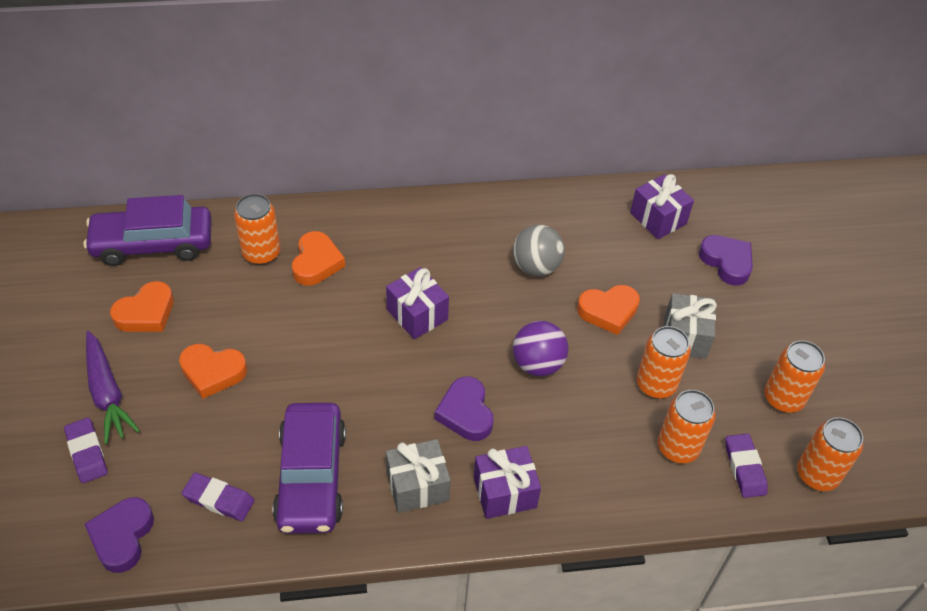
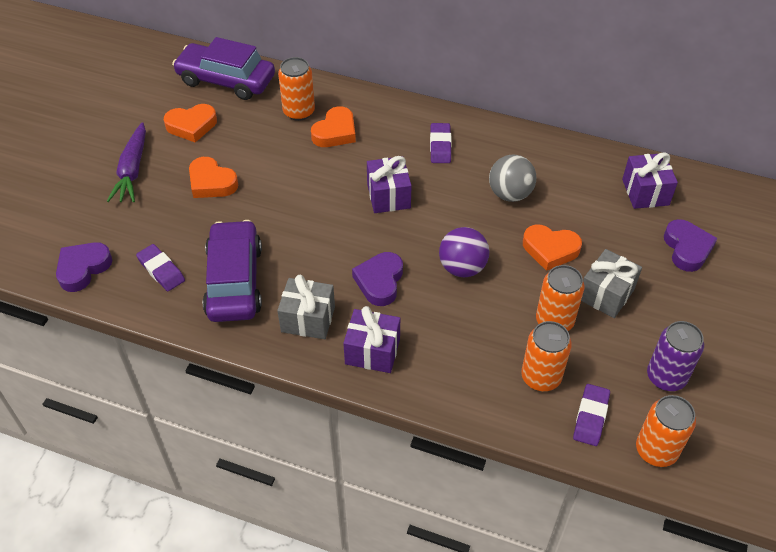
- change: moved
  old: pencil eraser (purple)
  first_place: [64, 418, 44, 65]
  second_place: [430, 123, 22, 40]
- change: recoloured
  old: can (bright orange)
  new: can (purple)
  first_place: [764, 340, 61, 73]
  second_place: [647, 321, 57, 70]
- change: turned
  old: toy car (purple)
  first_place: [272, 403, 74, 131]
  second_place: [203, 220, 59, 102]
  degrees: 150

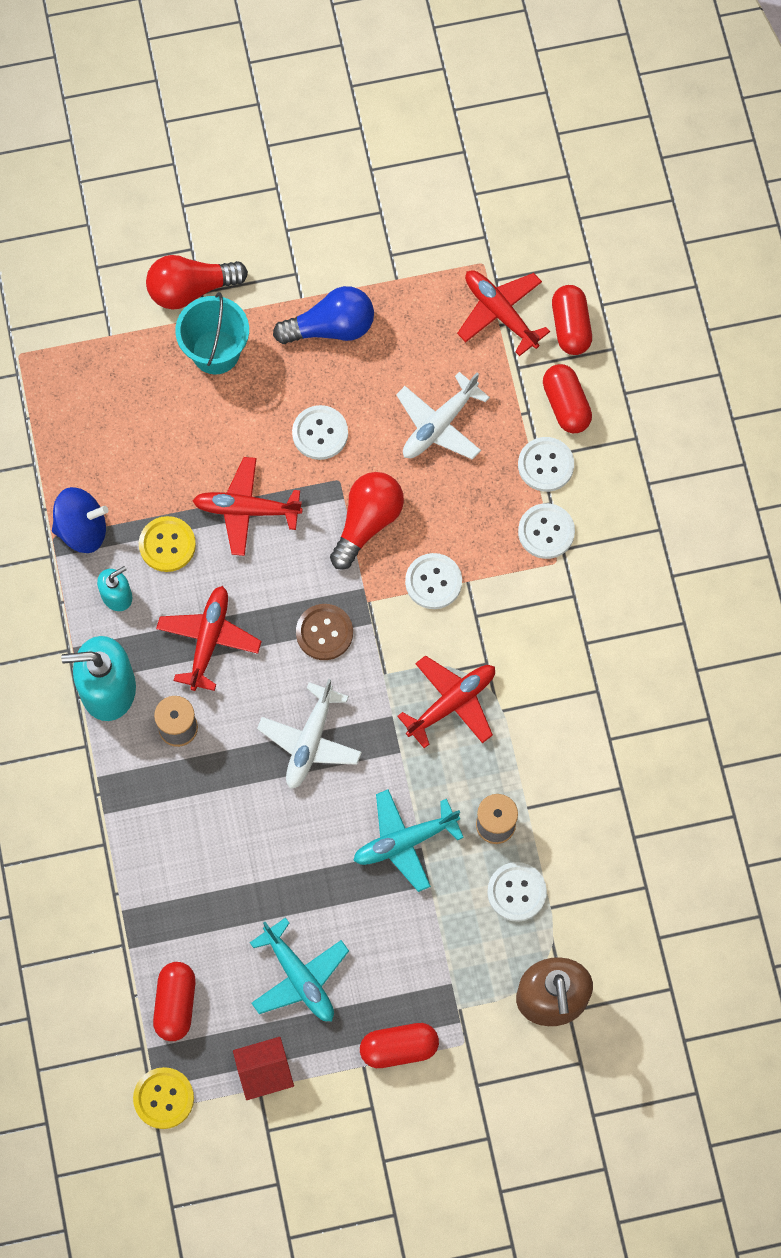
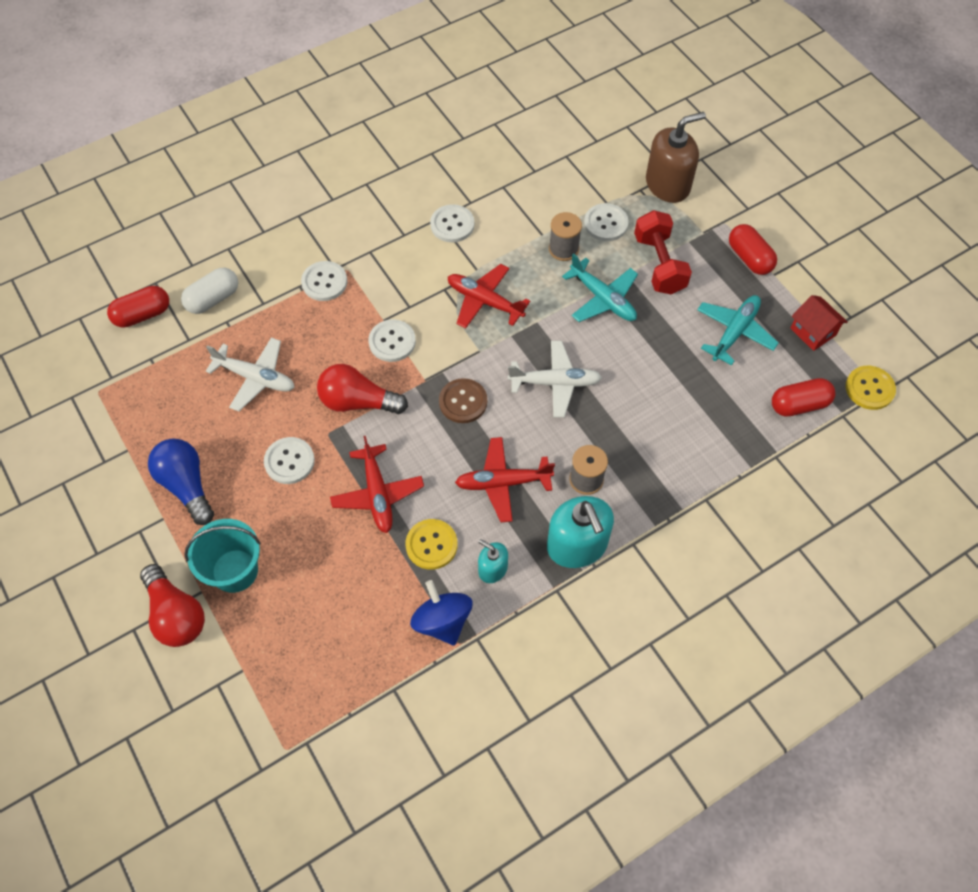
- change: removed
  old: aeroplane (red)
  first_place: [457, 271, 93, 85]
- change: added
  new: free weight (red)
  second_place: [634, 210, 58, 84]
- change: moved
  old: sewing button (white)
  first_place: [518, 437, 56, 55]
  second_place: [430, 204, 44, 39]
- change: recoloured
  old: capsule (red)
  new: capsule (white)
  first_place: [543, 364, 49, 69]
  second_place: [181, 268, 57, 46]

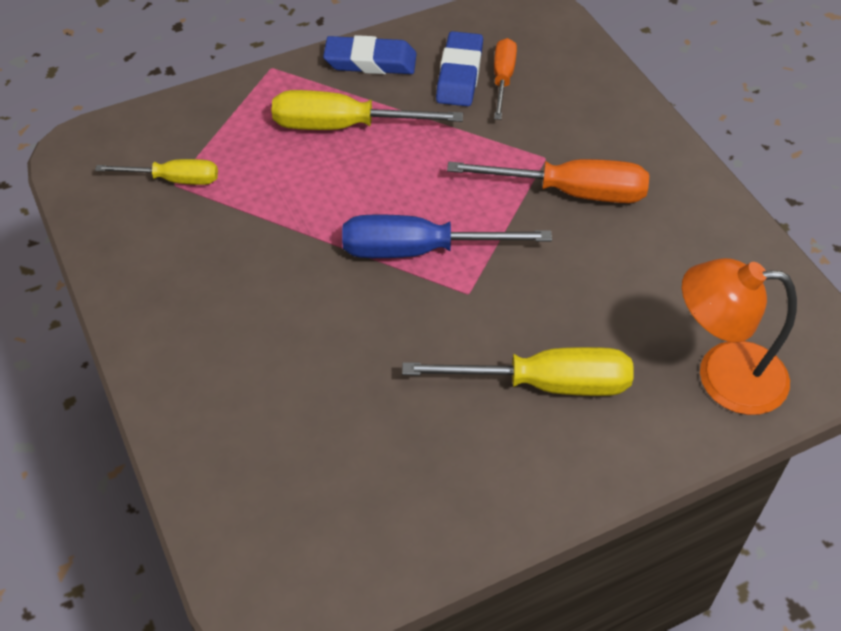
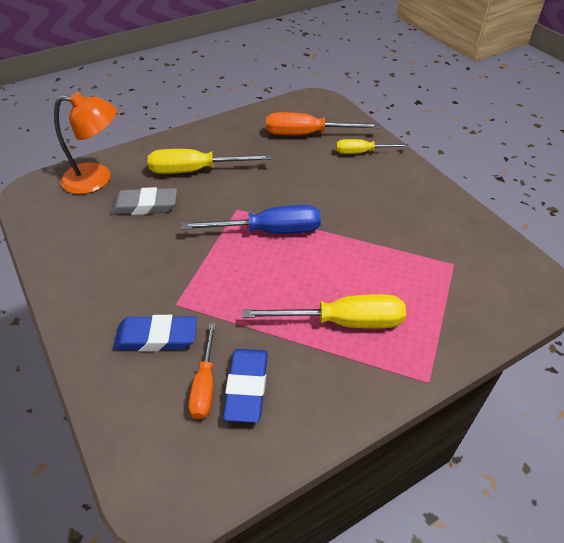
- change: added
  new: pencil eraser (gray)
  second_place: [110, 187, 67, 28]
- change: moved
  old: flat screwdriver (yellow)
  first_place: [95, 159, 123, 26]
  second_place: [336, 139, 73, 15]
- change: moved
  old: pencil eraser (blue)
  first_place: [323, 35, 94, 39]
  second_place: [113, 315, 84, 36]
- change: moved
  old: flat screwdriver (bright orange)
  first_place: [447, 159, 202, 44]
  second_place: [266, 112, 114, 23]

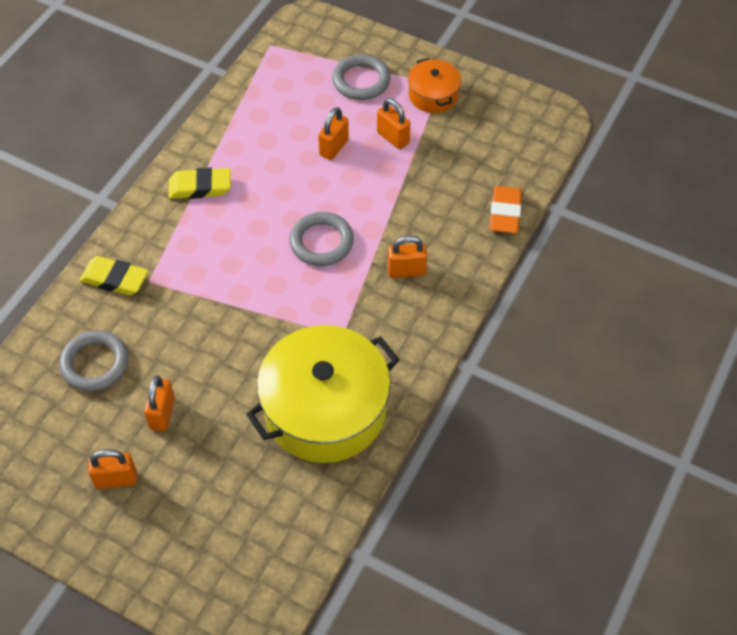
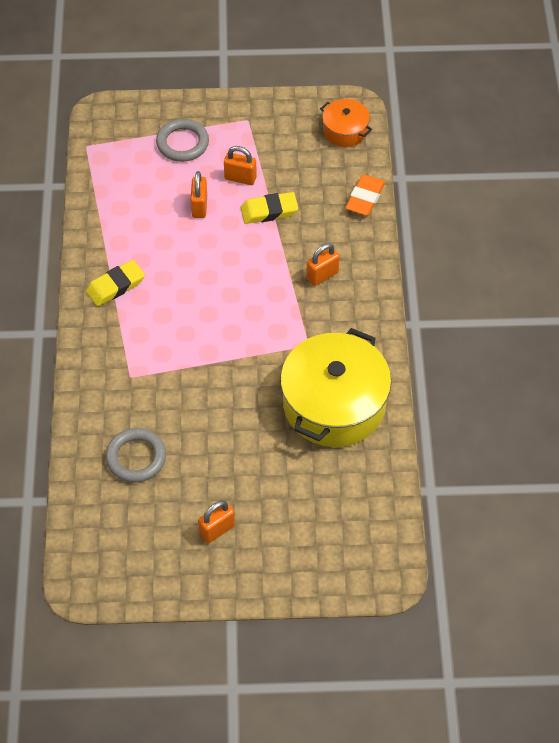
- change: removed
  old: lock (bright orange)
  first_place: [144, 375, 31, 56]
- change: removed
  old: torus (gray)
  first_place: [289, 212, 65, 54]
- change: moved
  old: pencil eraser (yellow)
  first_place: [79, 256, 69, 40]
  second_place: [241, 192, 57, 32]
- change: moved
  old: pot (bright orange)
  first_place: [408, 58, 53, 55]
  second_place: [320, 99, 52, 48]
- change: turned
  old: pencil eraser (bright orange)
  first_place: [490, 186, 32, 47]
  second_place: [345, 174, 40, 42]
  degrees: 45

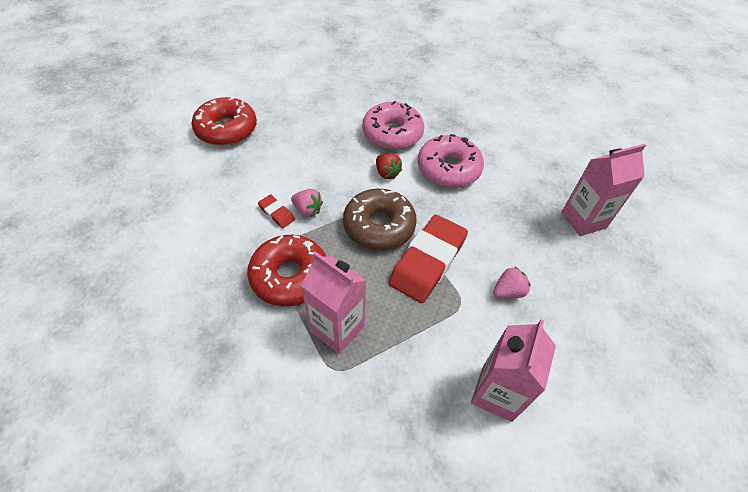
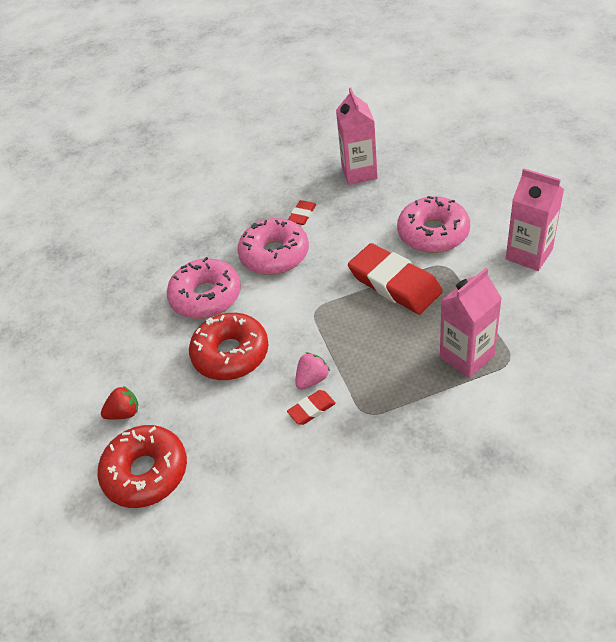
- change: removed
  old: glazed donut (brown)
  first_place: [343, 189, 74, 61]
- change: added
  new: pencil eraser (red)
  second_place: [288, 200, 28, 25]
- change: moved
  old: glazed donut (red)
  first_place: [247, 235, 79, 71]
  second_place: [189, 313, 80, 67]
- change: moved
  old: berry (red)
  first_place: [376, 153, 26, 26]
  second_place: [101, 386, 37, 34]
- change: replaced
  old: berry (rosy)
  new: glazed donut (rosy)
  first_place: [493, 266, 38, 33]
  second_place: [397, 196, 73, 57]

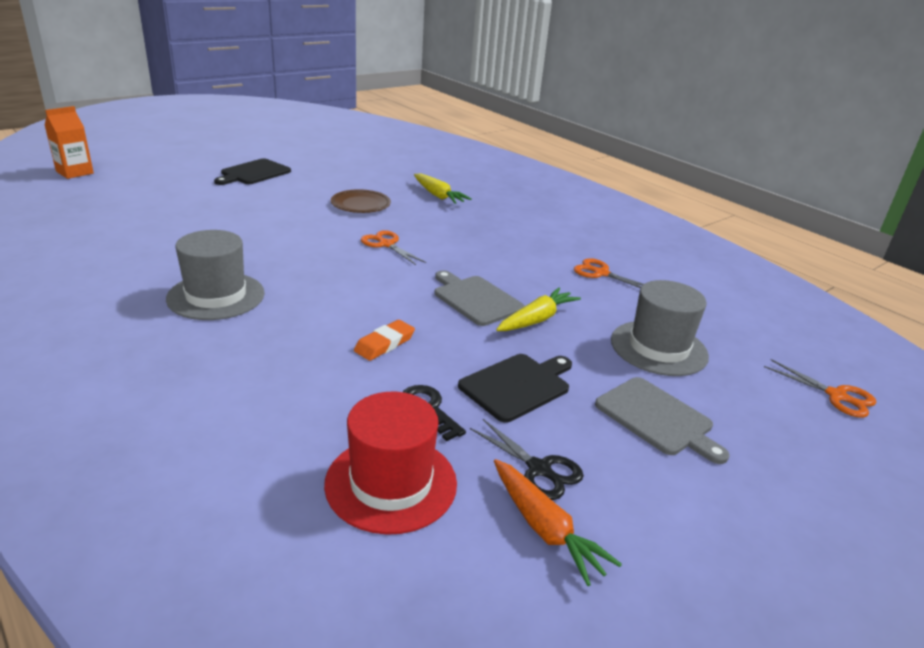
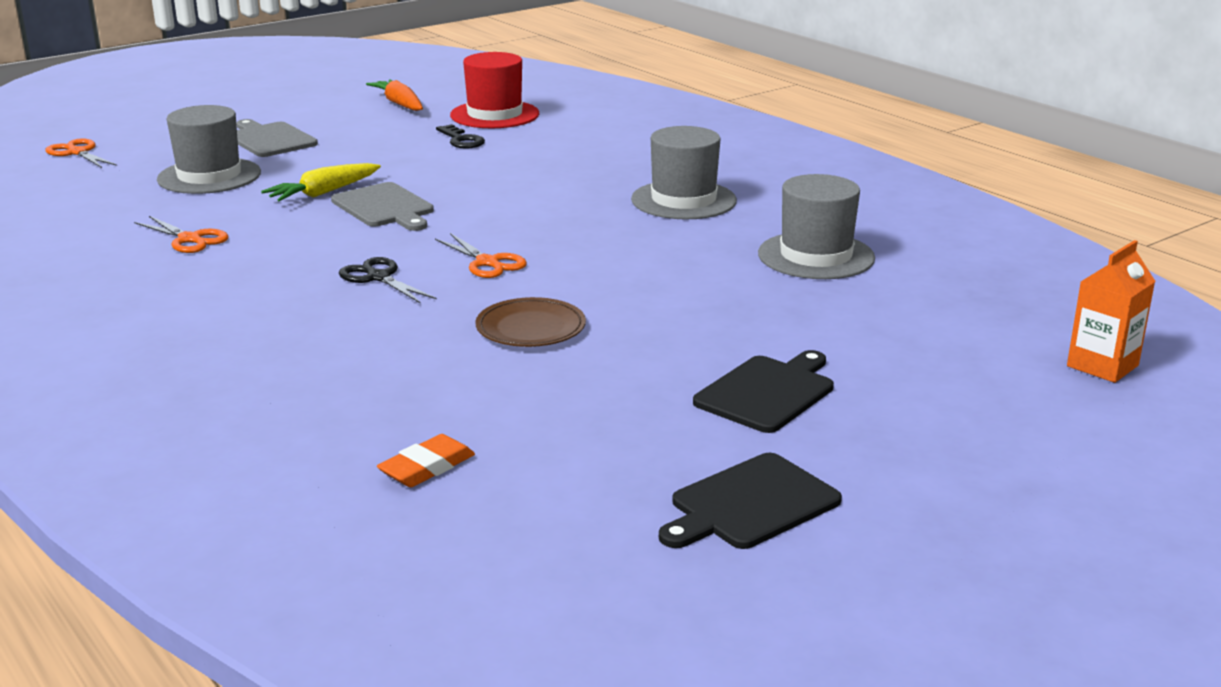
- change: removed
  old: carrot (yellow)
  first_place: [414, 173, 58, 31]
- change: added
  new: top hat (gray)
  second_place: [758, 174, 117, 105]
- change: moved
  old: pencil eraser (bright orange)
  first_place: [354, 320, 61, 41]
  second_place: [377, 434, 98, 53]
- change: moved
  old: bread board (black)
  first_place: [458, 354, 114, 68]
  second_place: [659, 453, 183, 96]
- change: moved
  old: shears (black)
  first_place: [470, 419, 114, 81]
  second_place: [339, 257, 98, 47]

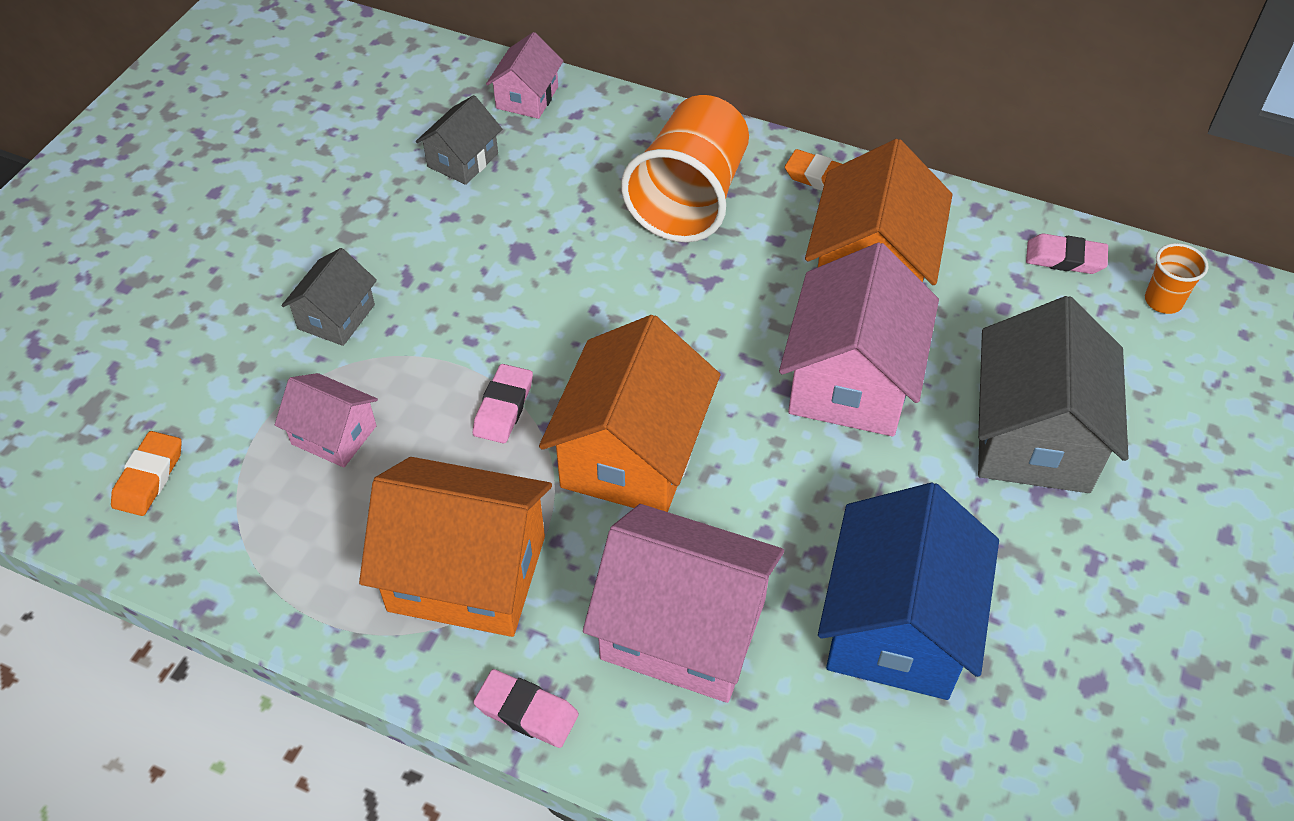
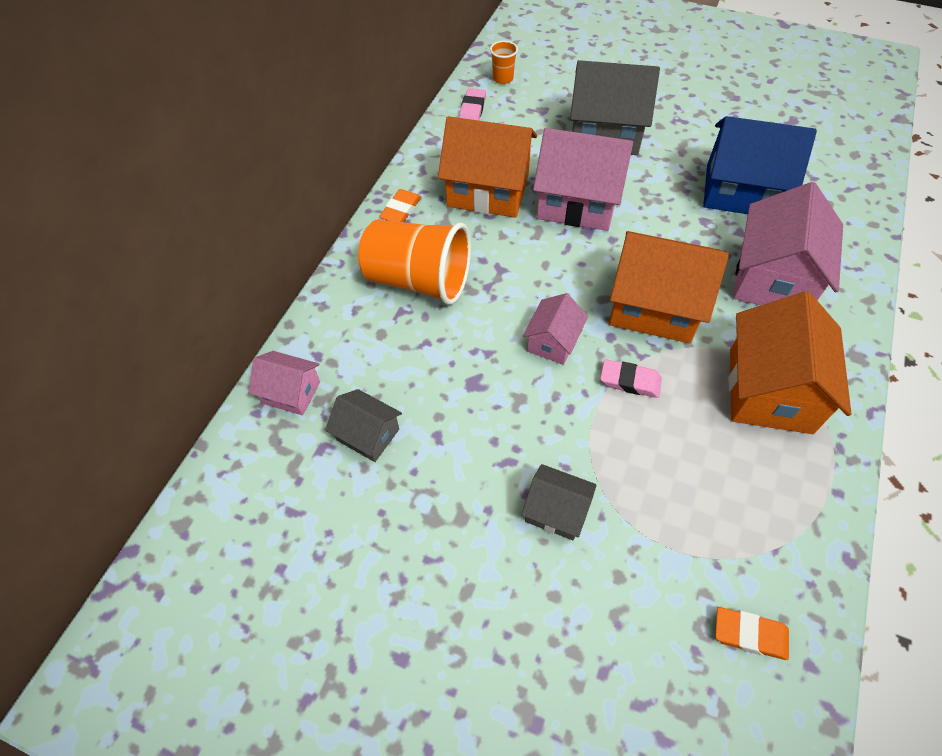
- change: removed
  old: pencil eraser (rosy)
  first_place: [473, 669, 106, 79]
- change: moved
  old: toy house (rosy)
  first_place: [275, 373, 103, 95]
  second_place: [523, 293, 65, 72]

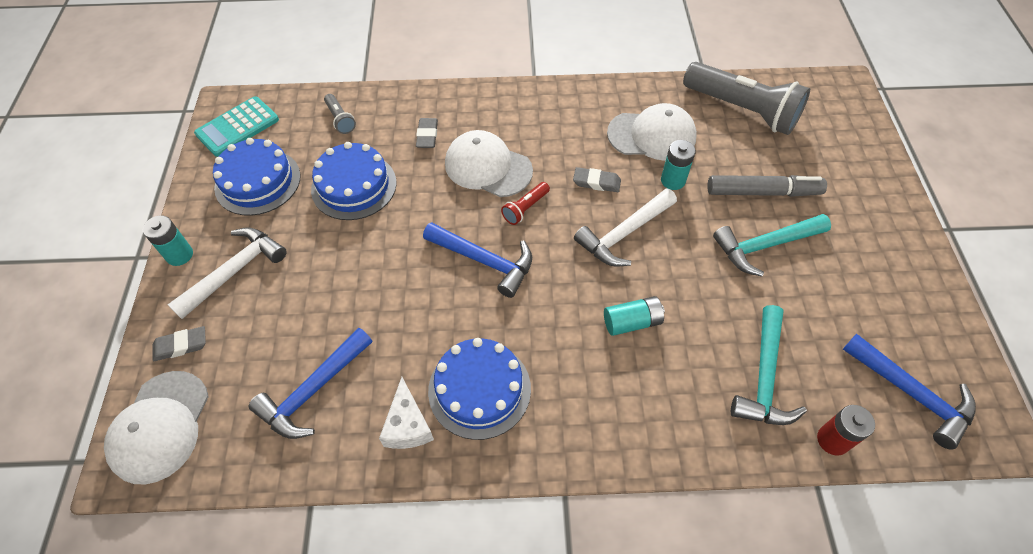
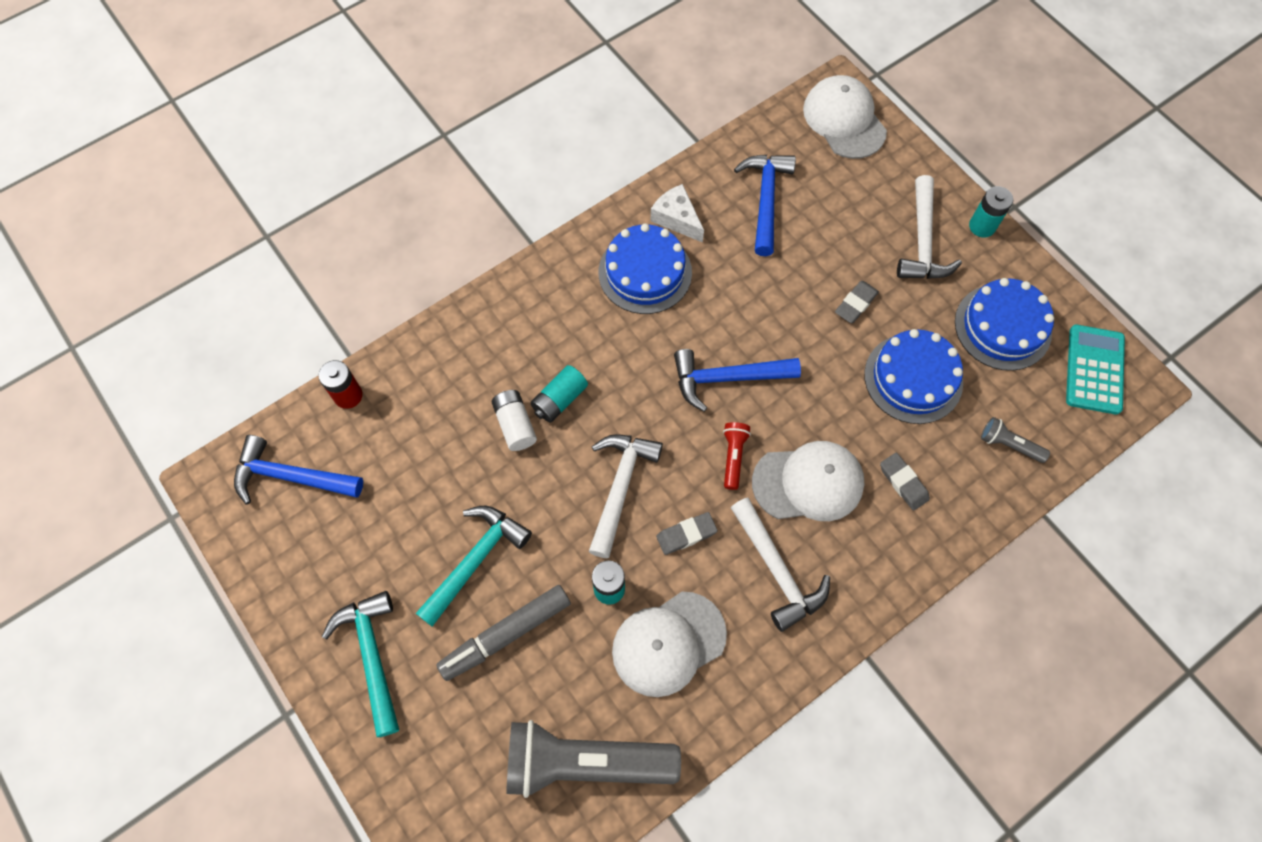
- change: added
  new: battery (white)
  second_place: [492, 390, 45, 61]
- change: added
  new: hammer (white)
  second_place: [731, 497, 99, 135]
- change: moved
  old: pencil eraser (gray)
  first_place: [153, 326, 53, 35]
  second_place: [835, 281, 44, 42]
- change: moved
  old: hammer (aqua)
  first_place: [731, 305, 76, 120]
  second_place: [322, 591, 77, 146]

